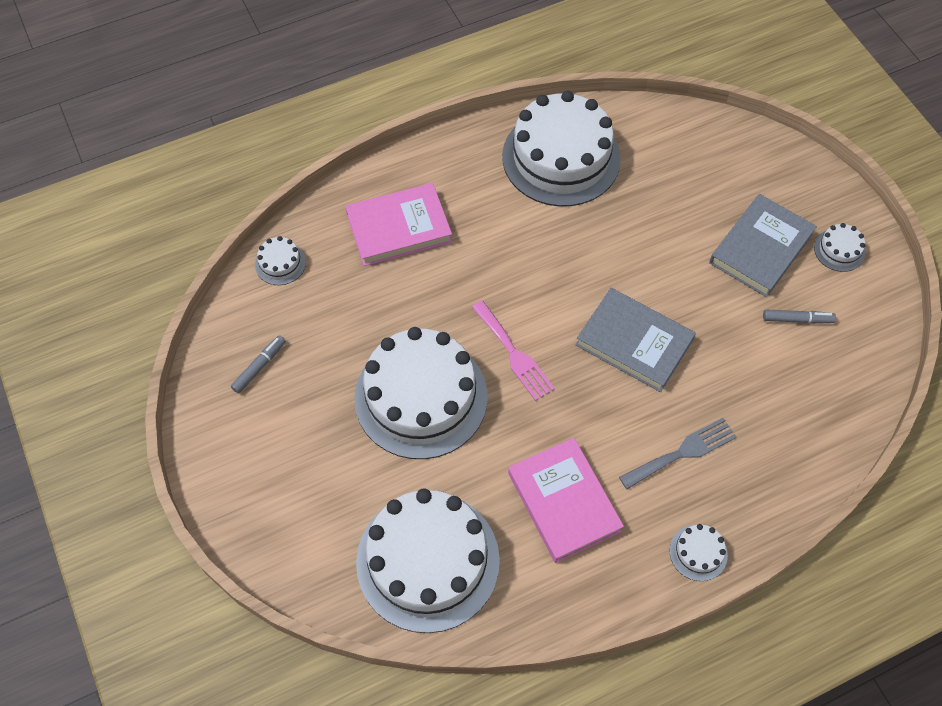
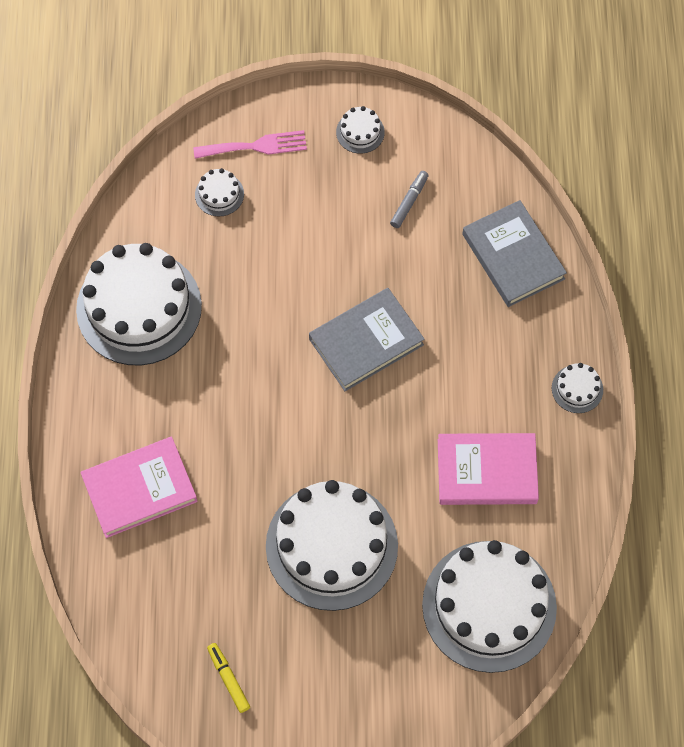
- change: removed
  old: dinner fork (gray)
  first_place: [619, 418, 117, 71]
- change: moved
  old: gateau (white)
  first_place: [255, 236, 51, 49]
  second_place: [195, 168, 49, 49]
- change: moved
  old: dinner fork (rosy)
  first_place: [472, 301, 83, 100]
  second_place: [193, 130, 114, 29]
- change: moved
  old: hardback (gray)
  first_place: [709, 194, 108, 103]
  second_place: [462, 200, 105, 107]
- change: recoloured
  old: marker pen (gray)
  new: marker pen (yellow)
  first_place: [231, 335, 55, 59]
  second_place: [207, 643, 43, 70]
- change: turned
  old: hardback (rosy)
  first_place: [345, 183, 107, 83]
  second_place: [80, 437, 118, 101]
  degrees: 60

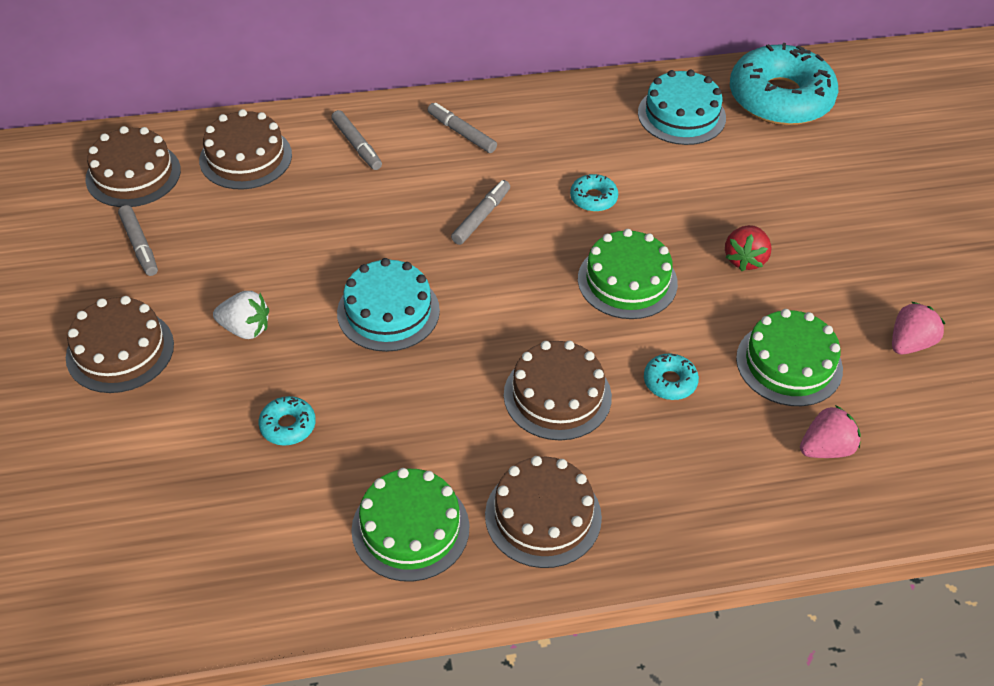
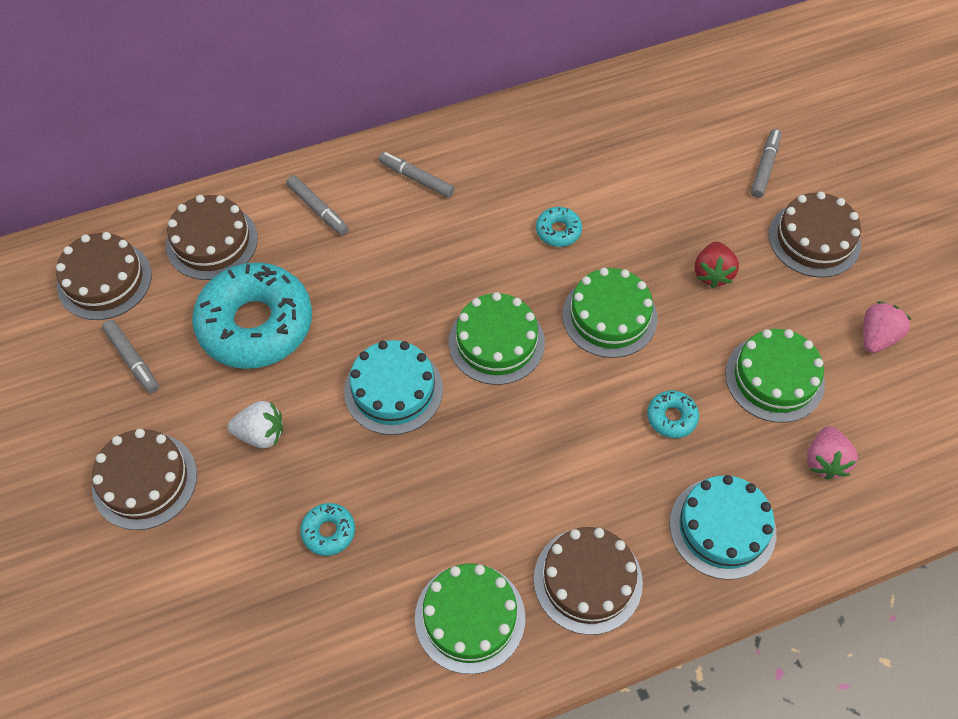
- change: added
  new: gateau (leaf-green)
  second_place: [449, 292, 96, 93]
- change: moved
  old: marker pen (gray)
  first_place: [451, 180, 59, 65]
  second_place: [751, 129, 30, 69]
- change: moved
  old: gateau (brown)
  first_place: [504, 341, 108, 100]
  second_place: [769, 192, 92, 86]
- change: moved
  old: gateau (aqua)
  first_place: [638, 70, 88, 75]
  second_place: [670, 475, 106, 105]
- change: moved
  old: glazed donut (aqua)
  first_place: [730, 43, 108, 82]
  second_place: [192, 263, 120, 106]
- change: turned
  old: berry (rosy)
  first_place: [800, 405, 61, 53]
  second_place: [807, 426, 51, 54]
  degrees: 135

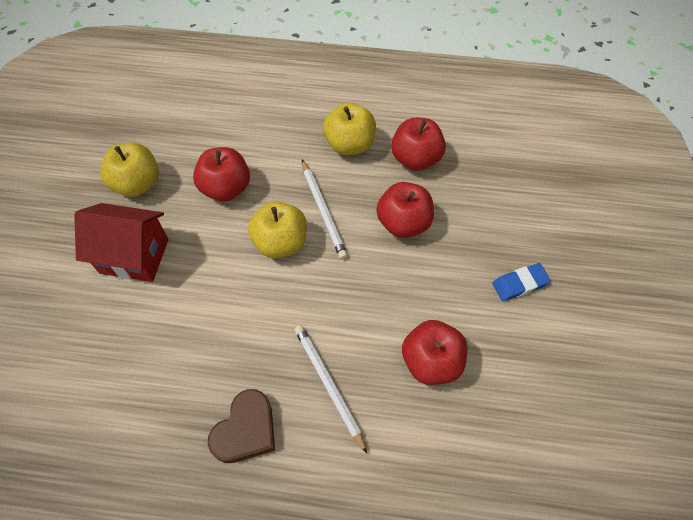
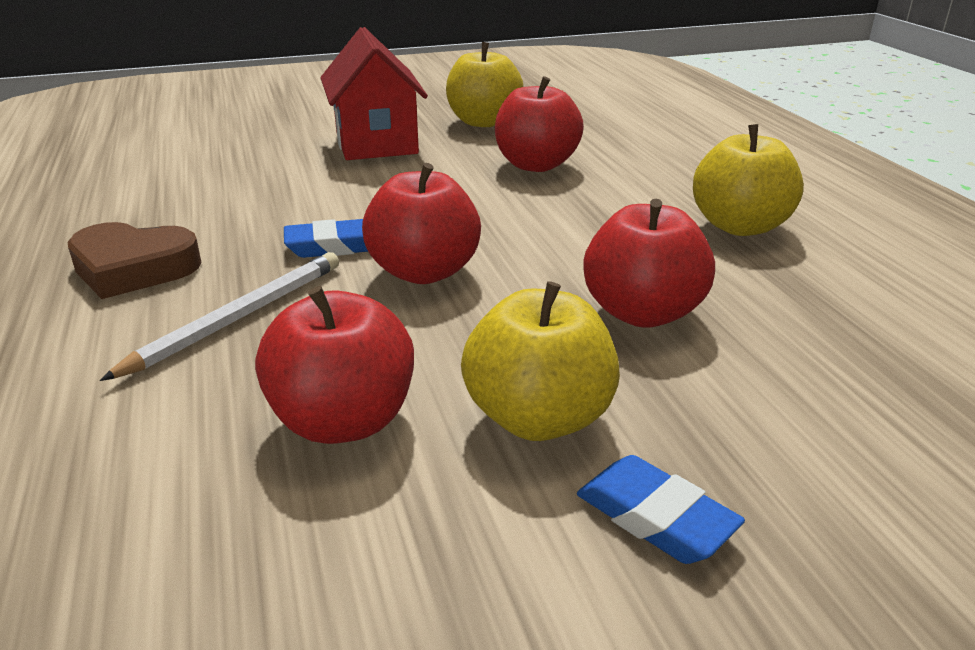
- change: removed
  old: wooden pencil (white)
  first_place: [302, 160, 46, 99]
- change: added
  new: pencil eraser (blue)
  second_place: [284, 219, 84, 39]
- change: moved
  old: apple fruit (yellow)
  first_place: [248, 201, 59, 57]
  second_place: [461, 281, 159, 160]
- change: moved
  old: apple fruit (red)
  first_place: [391, 118, 55, 53]
  second_place: [362, 163, 119, 121]

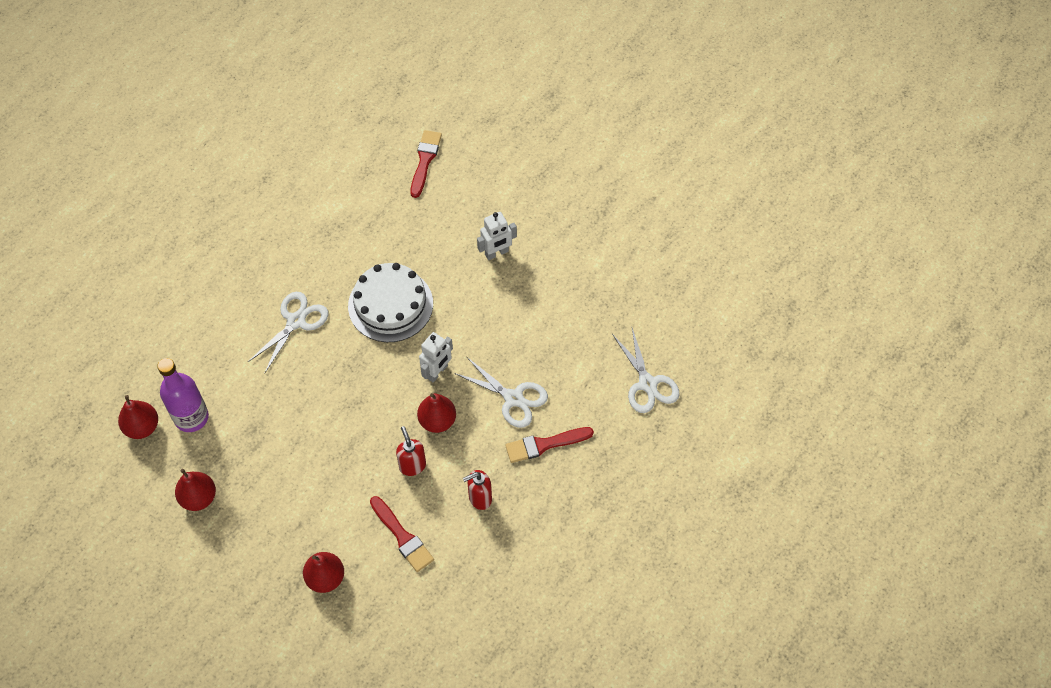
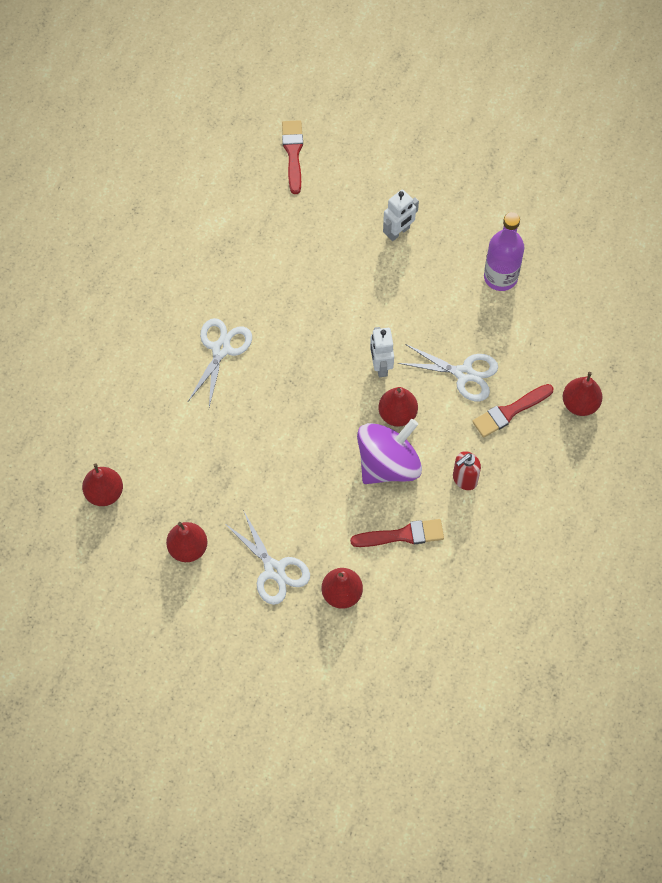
- change: removed
  old: gateau (white)
  first_place: [348, 263, 85, 79]
- change: added
  new: toy pear (red)
  second_place: [563, 372, 39, 44]
- change: moved
  old: bottle (purple)
  first_place: [157, 358, 52, 74]
  second_place: [484, 212, 40, 79]
- change: moved
  old: shears (white)
  first_place: [612, 328, 68, 85]
  second_place: [224, 510, 86, 95]
- change: replaced
  old: soap pump (red)
  new: toy top (purple)
  first_place: [396, 426, 30, 50]
  second_place: [357, 419, 65, 65]
- change: turned
  old: paint brush (red)
  first_place: [370, 496, 64, 76]
  second_place: [350, 519, 94, 28]
  degrees: -45
- change: turned
  old: robot figure (white)
  first_place: [419, 332, 34, 50]
  second_place: [370, 327, 24, 50]
  degrees: 150

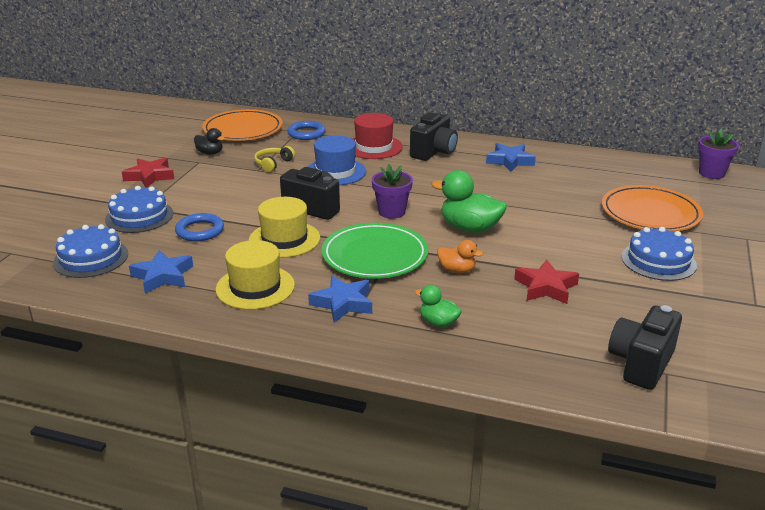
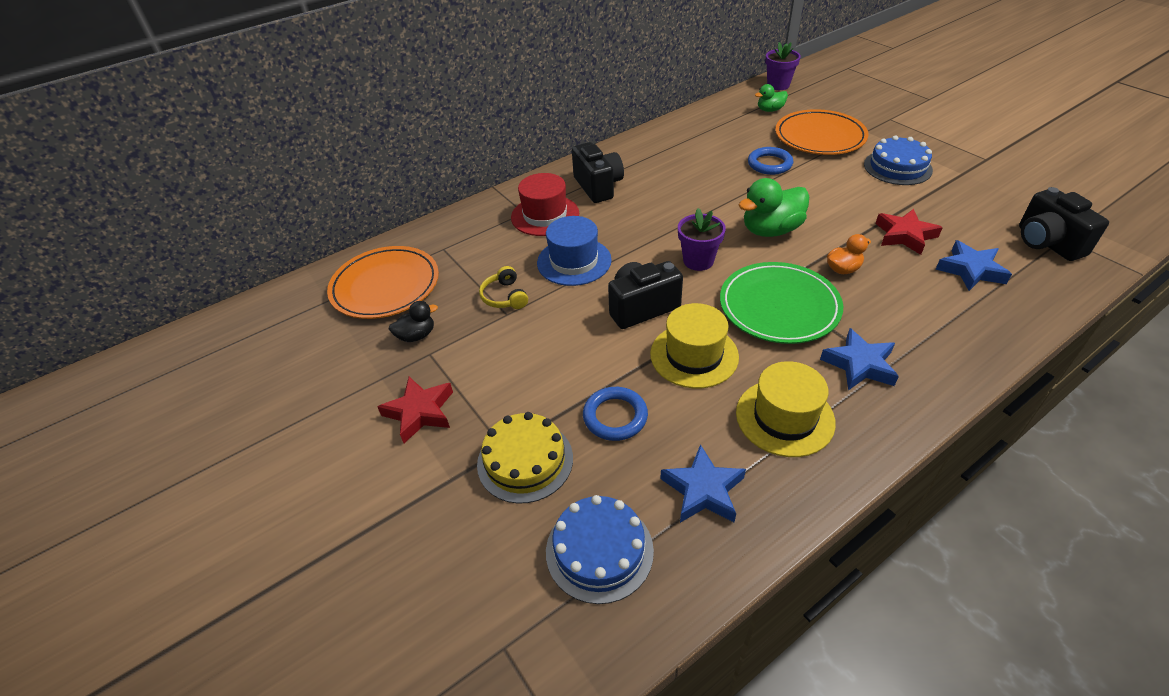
- change: moved
  old: torus (blue)
  first_place: [287, 121, 39, 19]
  second_place: [748, 147, 45, 28]
- change: moved
  old: toy duck (leaf-green)
  first_place: [415, 285, 47, 42]
  second_place: [755, 84, 33, 28]
- change: moved
  old: star (blue)
  first_place: [486, 143, 50, 29]
  second_place: [936, 240, 76, 51]
- change: recoloured
  old: gateau (blue)
  new: gateau (yellow)
  first_place: [105, 186, 68, 47]
  second_place: [477, 412, 96, 92]

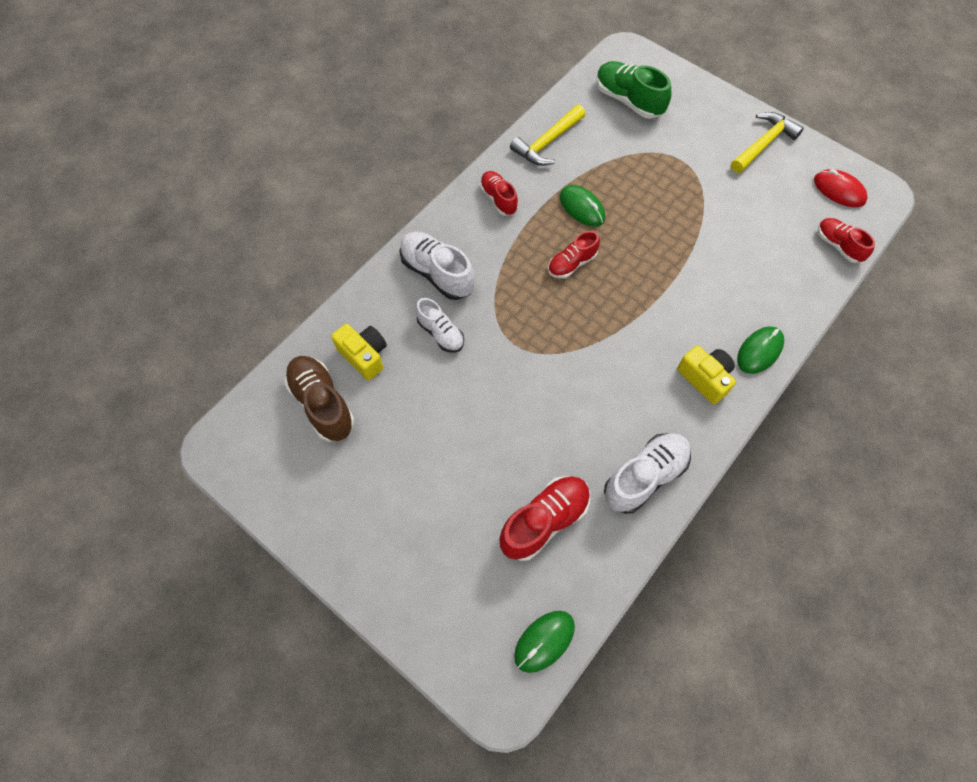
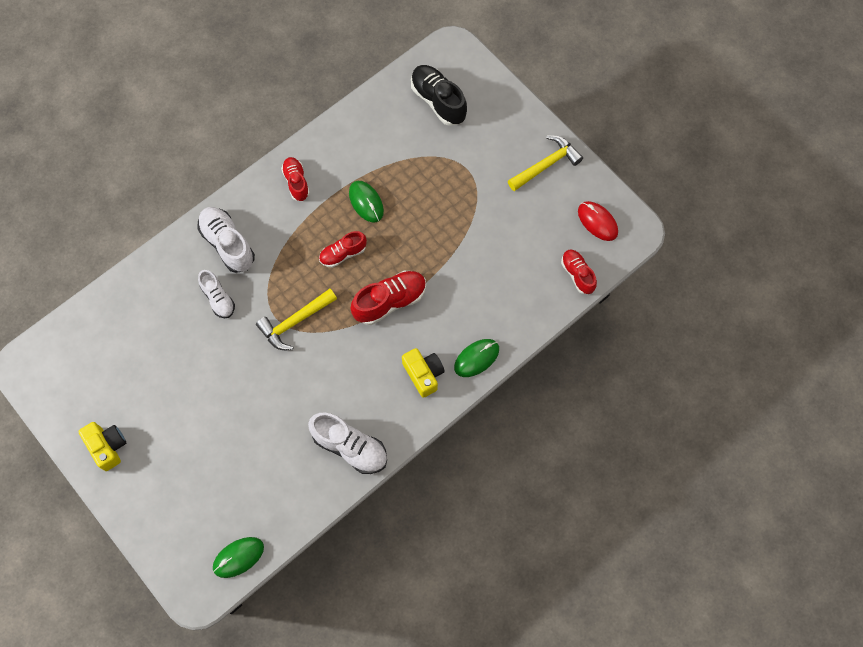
- change: removed
  old: sneaker (brown)
  first_place: [284, 356, 71, 86]
- change: moved
  old: compact camera (yellow)
  first_place: [331, 324, 56, 56]
  second_place: [78, 422, 48, 49]
- change: moved
  old: sneaker (red)
  first_place: [499, 476, 91, 85]
  second_place: [350, 271, 76, 54]
- change: moved
  old: hammer (yellow)
  first_place: [510, 105, 76, 61]
  second_place: [256, 289, 81, 61]
- change: recoloured
  old: sneaker (leaf-green)
  new: sneaker (black)
  first_place: [596, 61, 75, 58]
  second_place: [411, 65, 56, 61]
- change: turned
  old: sneaker (white)
  first_place: [604, 433, 87, 81]
  second_place: [308, 412, 79, 62]
  degrees: 60

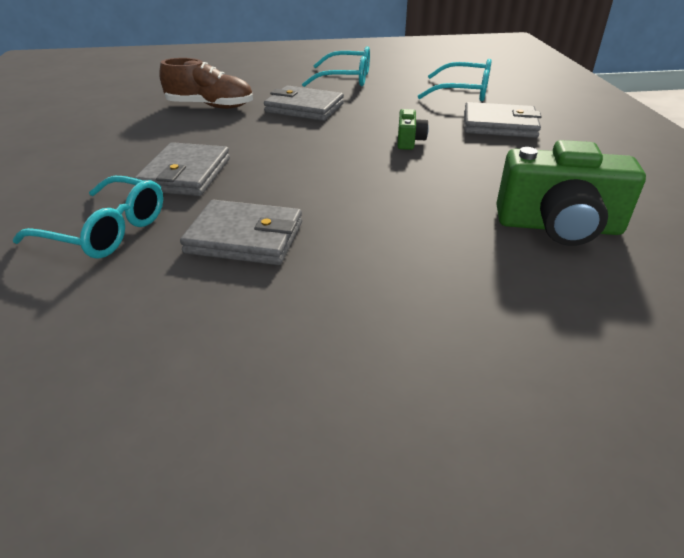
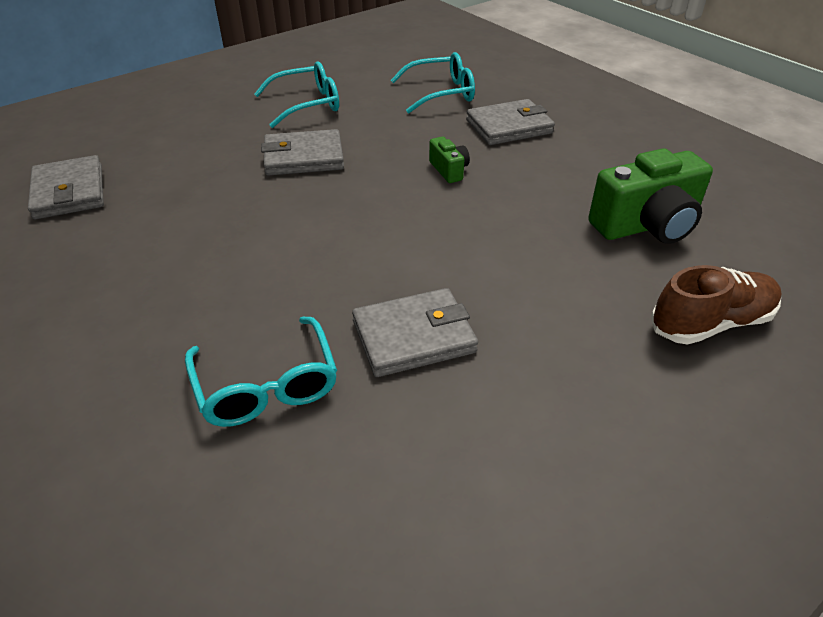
- change: moved
  old: card wallet (gray)
  first_place: [135, 142, 95, 54]
  second_place: [28, 155, 76, 64]
- change: moved
  old: sneaker (brown)
  first_place: [159, 58, 94, 51]
  second_place: [651, 265, 131, 80]
- change: turned
  old: spectacles (aqua)
  first_place: [13, 176, 150, 83]
  second_place: [185, 317, 152, 110]
  degrees: 75

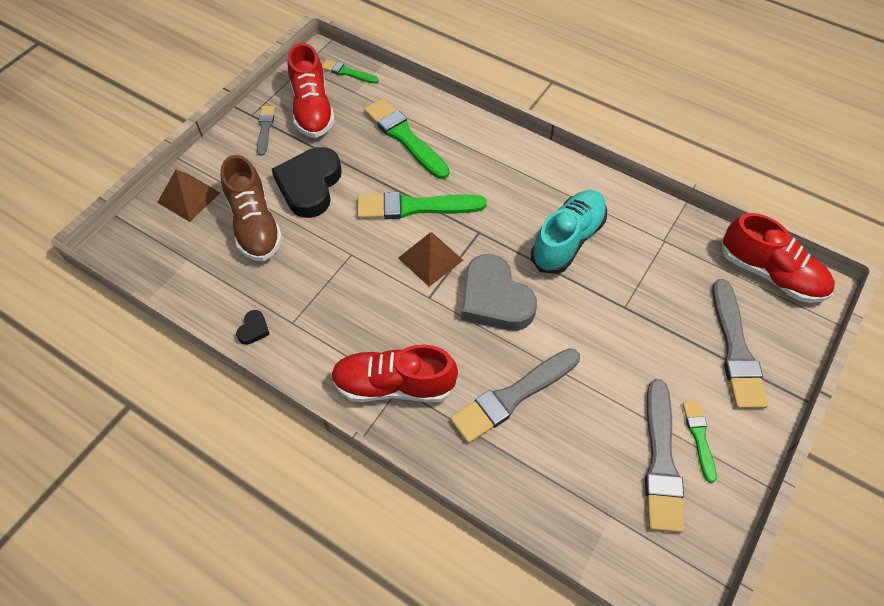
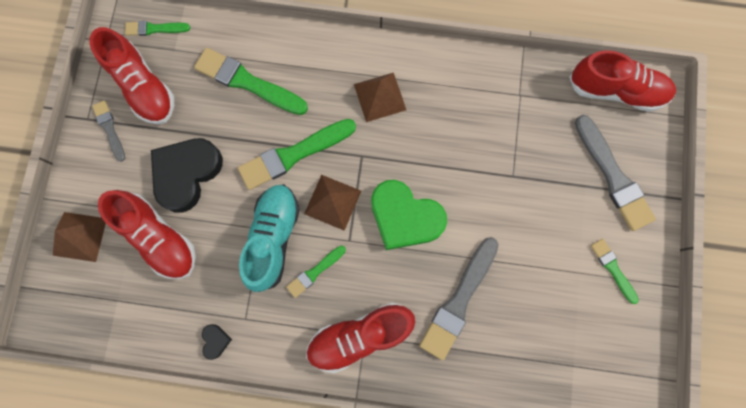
- change: removed
  old: paint brush (gray)
  first_place: [645, 379, 40, 154]
- change: added
  new: paint brush (leaf-green)
  second_place: [286, 246, 60, 52]
- change: added
  new: pyramid (brown)
  second_place: [354, 73, 52, 49]
- change: moved
  old: sneaker (aqua)
  first_place: [531, 190, 76, 84]
  second_place: [239, 184, 61, 108]
- change: recoloured
  old: sneaker (brown)
  new: sneaker (red)
  first_place: [220, 155, 63, 106]
  second_place: [98, 190, 98, 89]
- change: recoloured
  old: heart shape (gray)
  new: heart shape (leaf-green)
  first_place: [461, 254, 76, 77]
  second_place: [371, 180, 76, 70]
- change: turned
  old: heart shape (black)
  first_place: [272, 147, 70, 71]
  second_place: [151, 138, 72, 74]
  degrees: 45

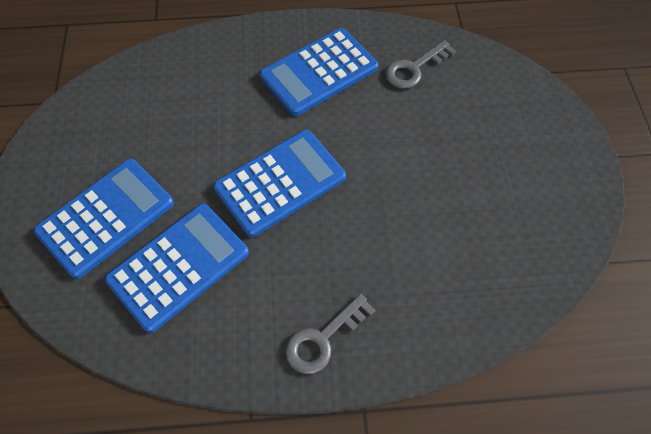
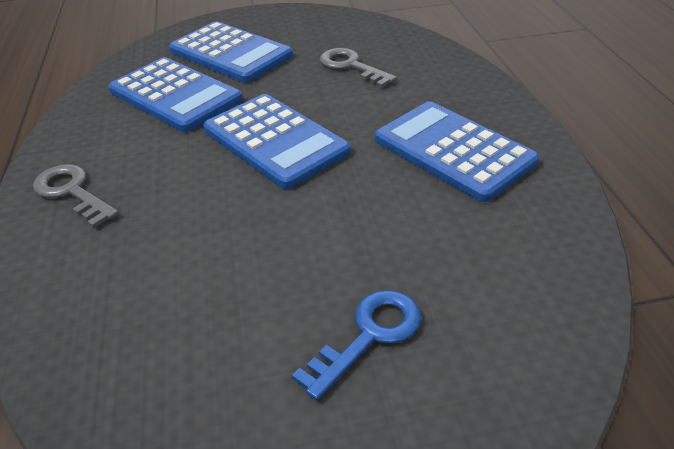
- change: added
  new: key (blue)
  second_place: [292, 290, 130, 111]
- change: moved
  old: key (gray)
  first_place: [385, 40, 71, 48]
  second_place: [320, 48, 77, 40]

